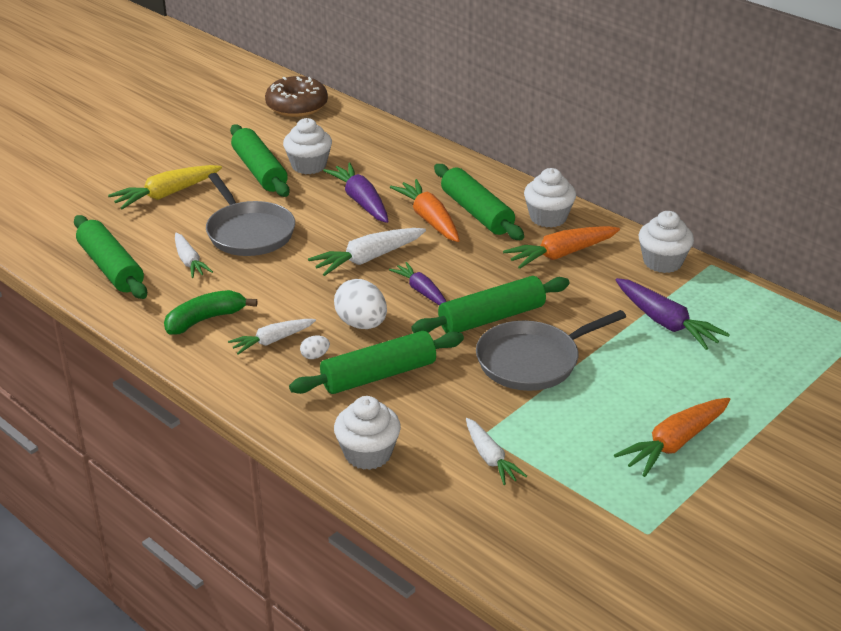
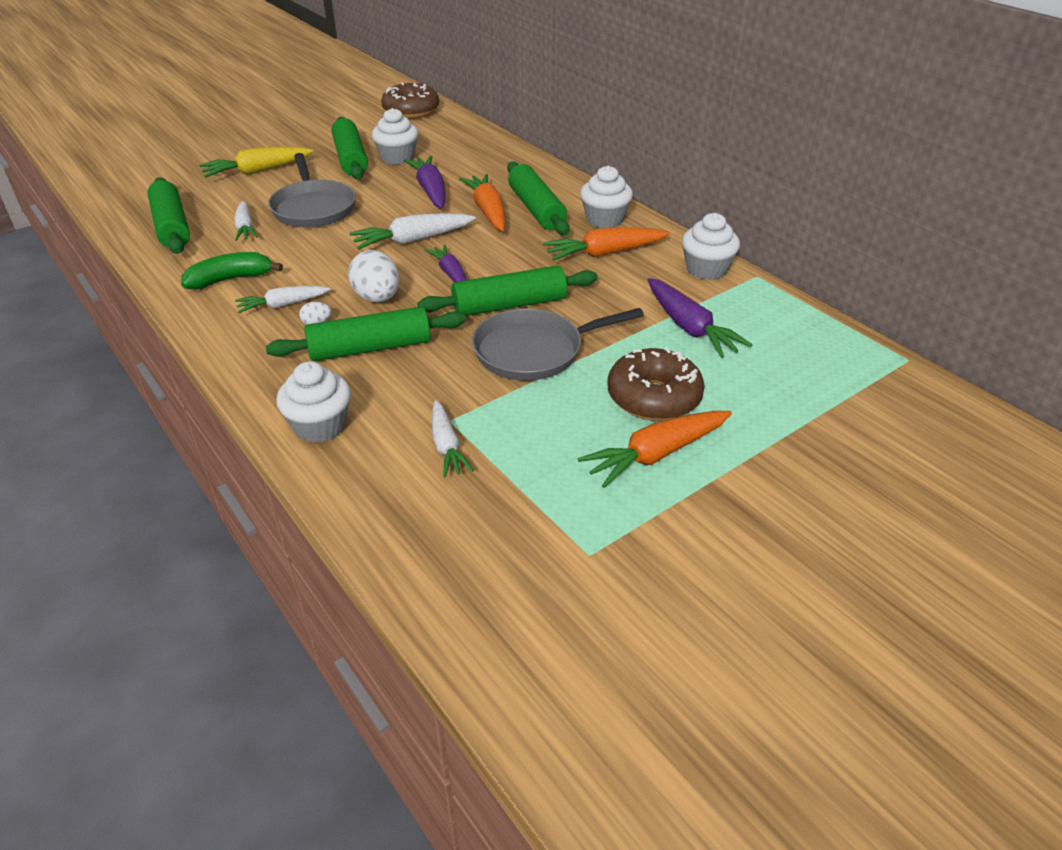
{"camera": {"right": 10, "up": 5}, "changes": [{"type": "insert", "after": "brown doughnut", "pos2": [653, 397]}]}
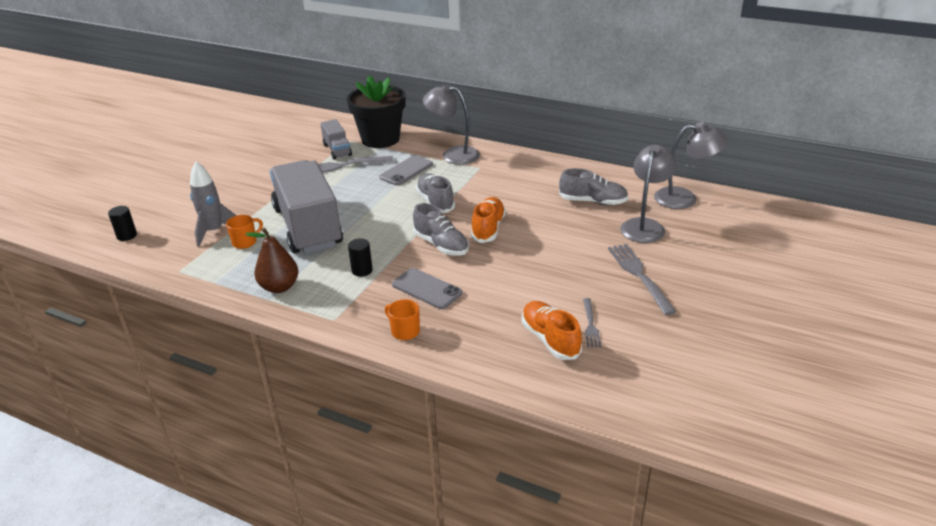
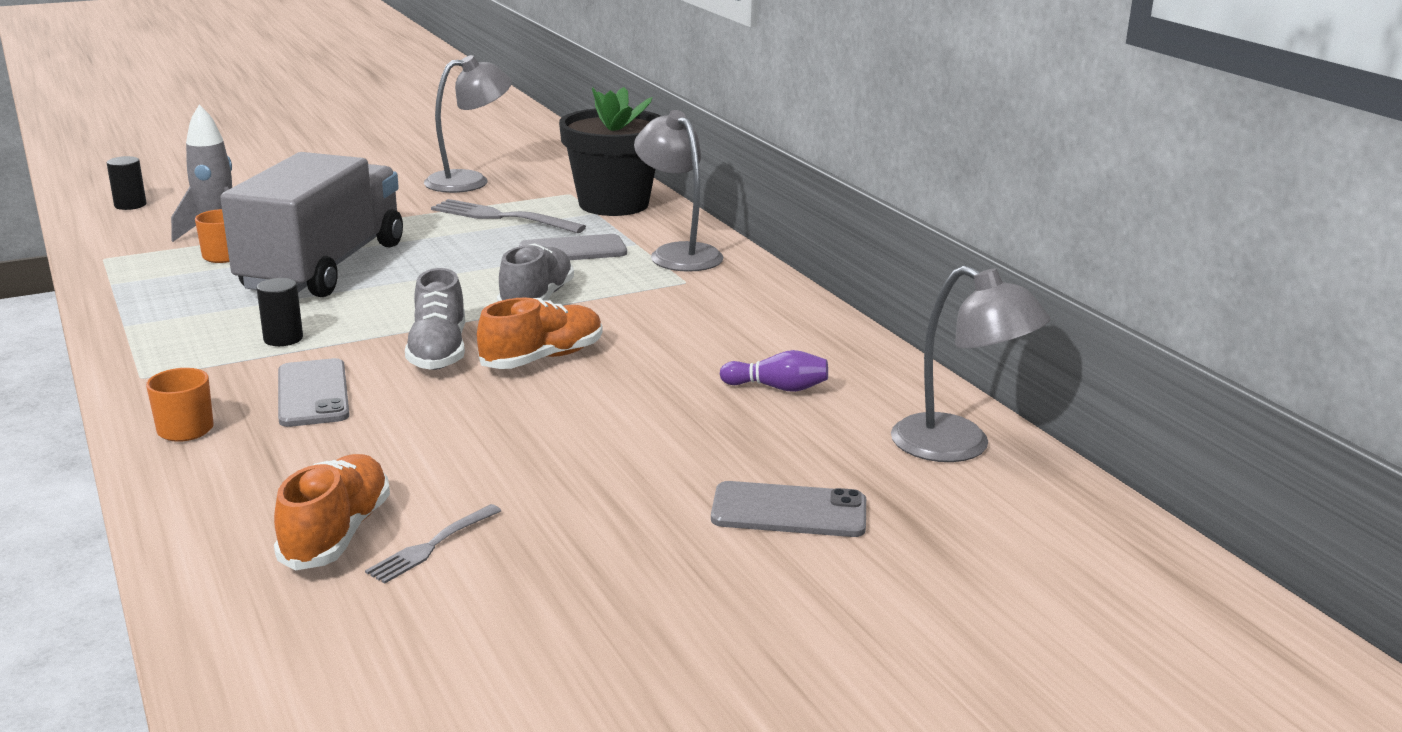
{"camera": {"right": 35, "up": -10}, "changes": [{"type": "delete", "before": "brown toy pear", "pos1": [279, 287]}, {"type": "delete", "before": "ash-grey toy truck", "pos1": [337, 150]}, {"type": "delete", "before": "ash-grey dinner fork", "pos1": [639, 275]}, {"type": "insert", "after": "ash-grey mobile phone", "pos2": [789, 511]}, {"type": "move", "before": "ash-grey reading lamp", "pos1": [645, 226], "pos2": [469, 181]}, {"type": "replace", "before": "ash-grey sneaker", "after": "royal purple bowling pin", "pos1": [593, 201], "pos2": [778, 388]}]}
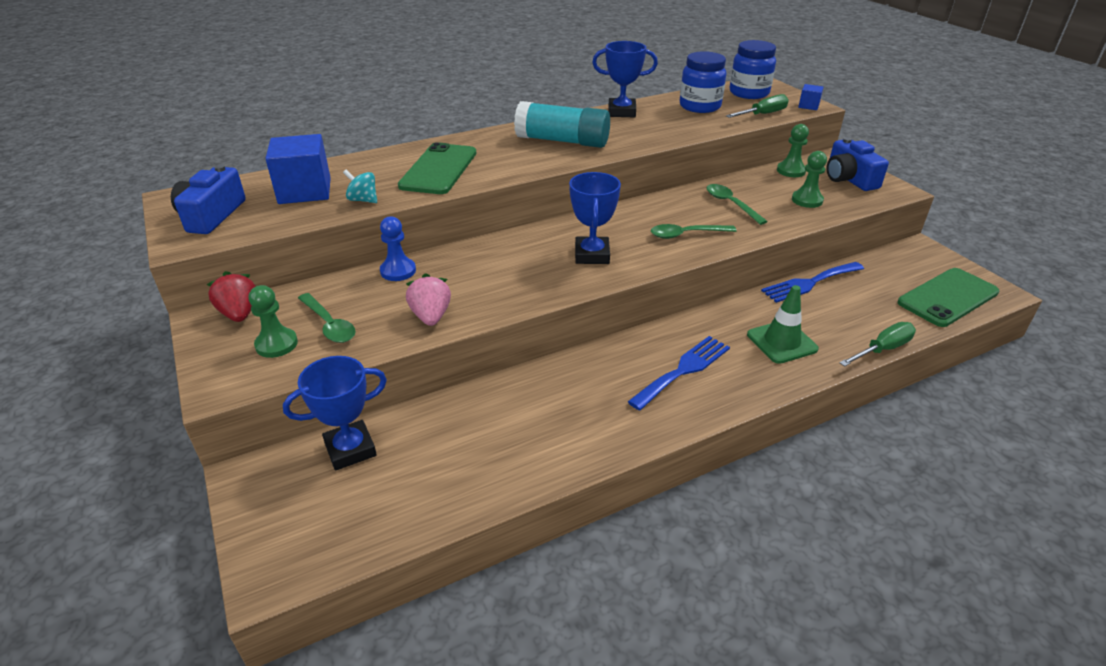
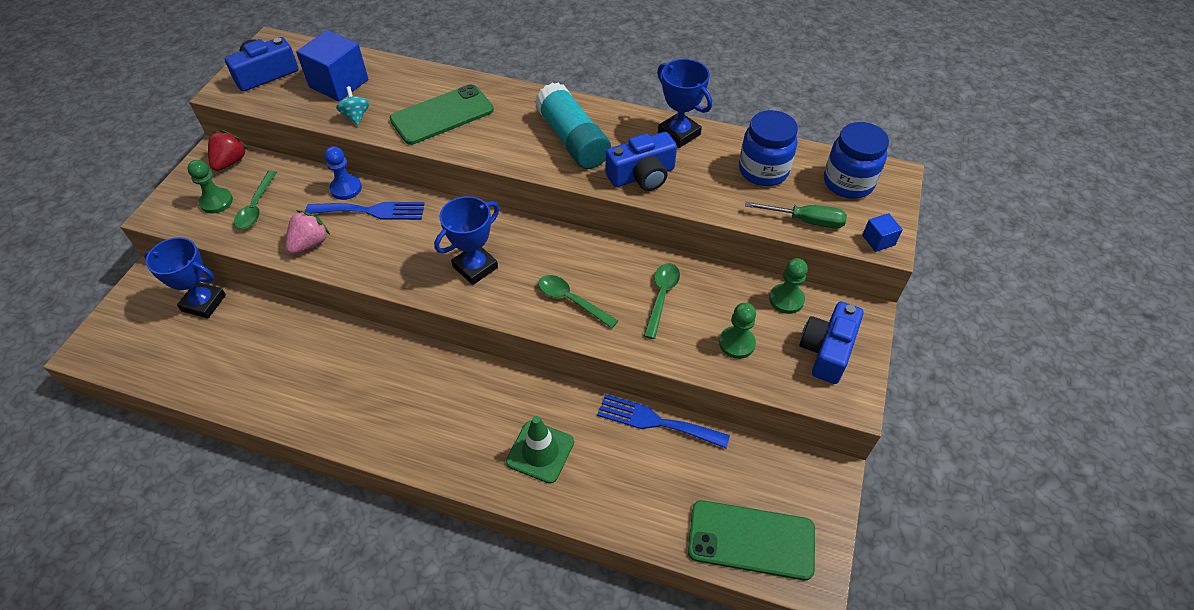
{"camera": {"right": 45, "up": 15}, "changes": [{"type": "delete", "before": "leaf-green hand screwdriver", "pos1": [882, 349]}, {"type": "insert", "after": "royal blue camera", "pos2": [642, 175]}, {"type": "move", "before": "royal blue dinner fork", "pos1": [683, 370], "pos2": [371, 211]}]}
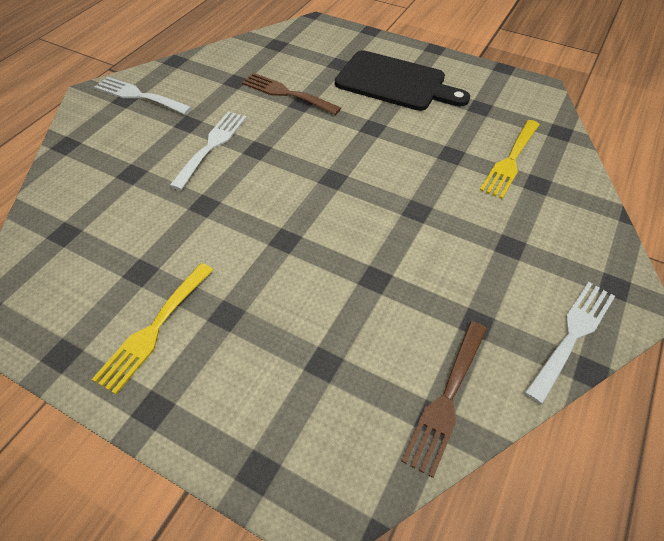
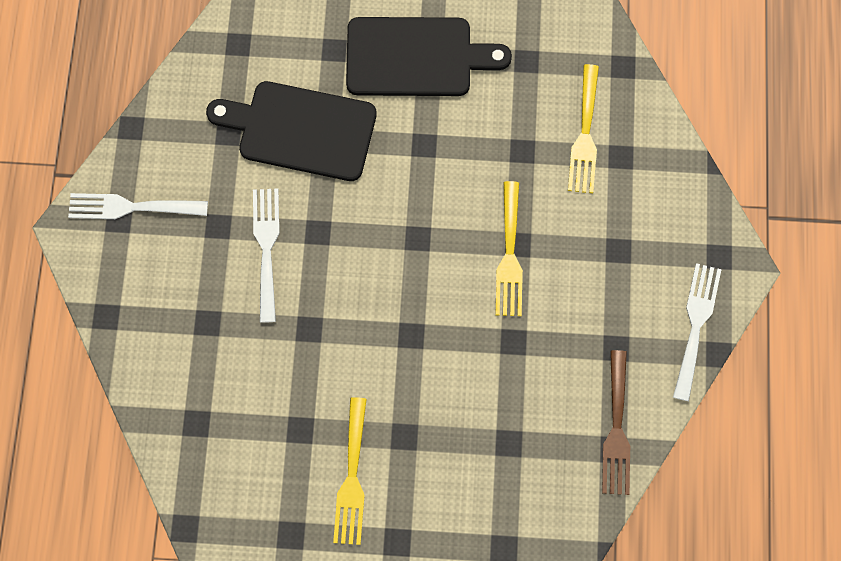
{"camera": {"right": -25, "up": 20}, "changes": [{"type": "insert", "after": "bright yellow dinner fork", "pos2": [509, 255]}, {"type": "replace", "before": "brown dinner fork", "after": "ebony chopping board", "pos1": [286, 93], "pos2": [300, 130]}]}
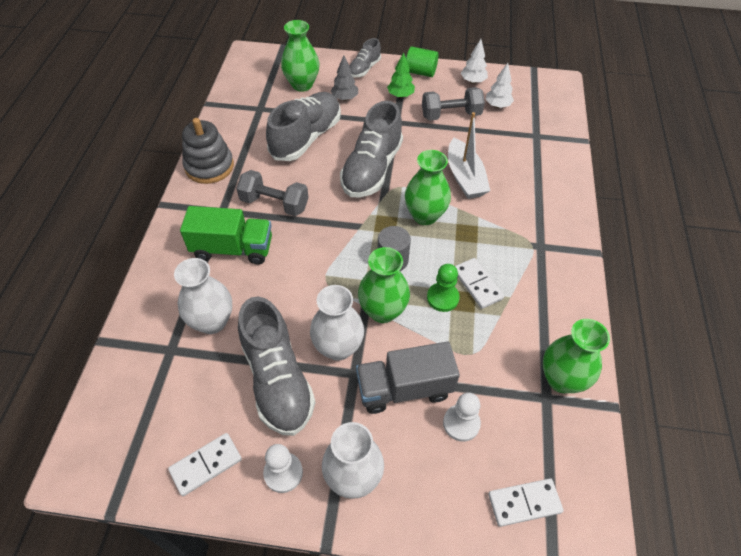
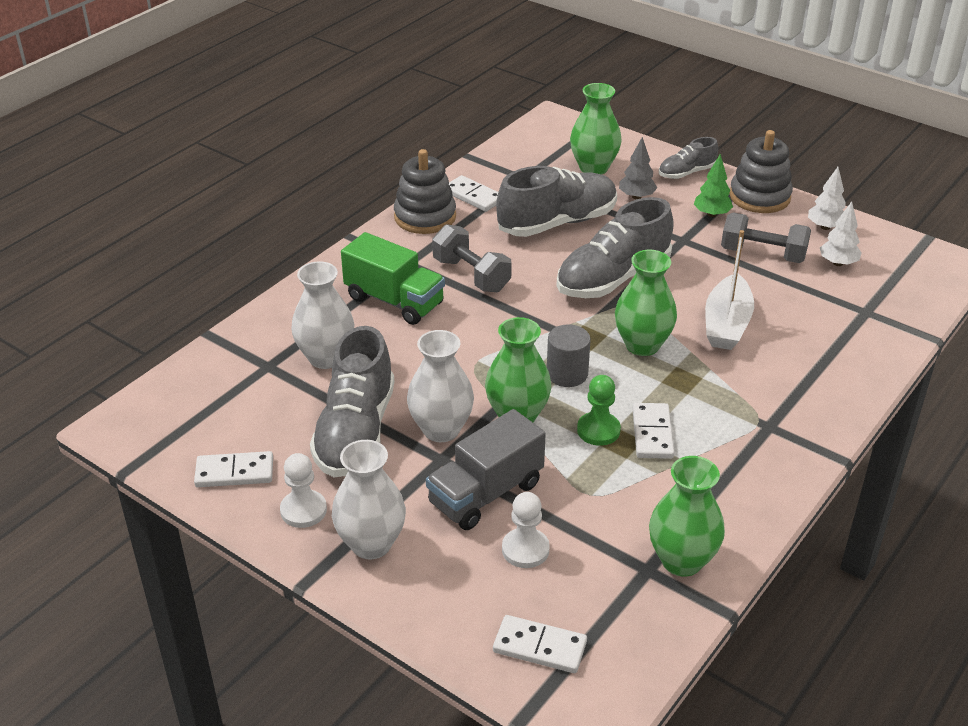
{"camera": {"right": 30, "up": -15}, "changes": [{"type": "insert", "after": "white domino tile", "pos2": [473, 196]}, {"type": "replace", "before": "leaf-green solid cylinder", "after": "ash-grey stacking toy", "pos1": [420, 72], "pos2": [759, 197]}, {"type": "rotate", "before": "ash-grey toy truck", "pos1": [404, 388], "pos2": [486, 493], "turn": -60}]}
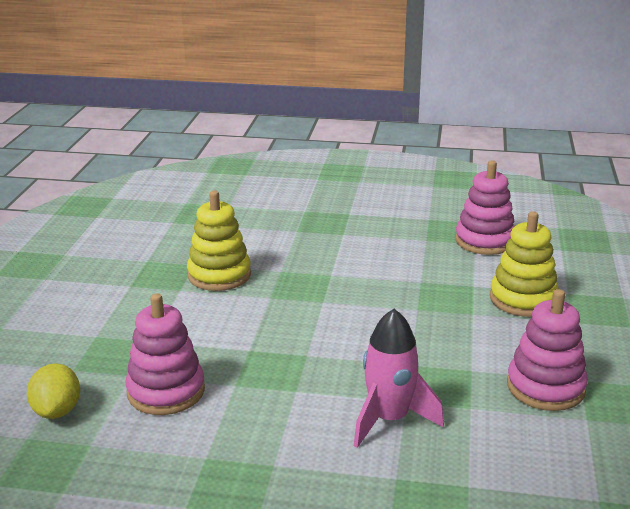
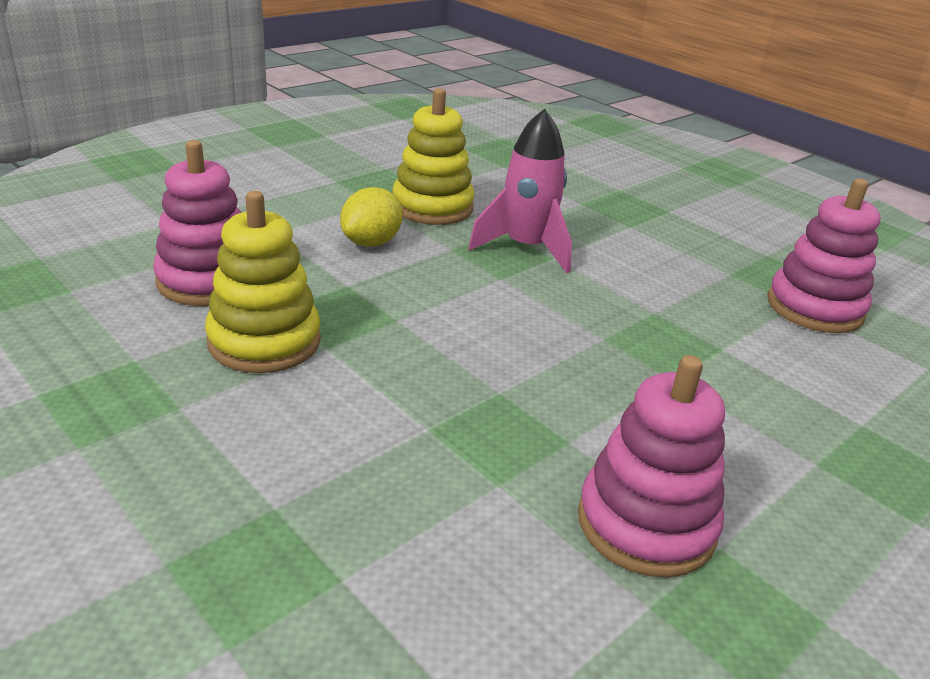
{"camera": {"right": 35, "up": 5}, "changes": [{"type": "move", "before": "bright yellow lemon", "pos1": [57, 411], "pos2": [371, 243]}, {"type": "move", "before": "pink rocket", "pos1": [389, 419], "pos2": [525, 248]}, {"type": "move", "before": "bright yellow stacking toy", "pos1": [523, 299], "pos2": [264, 341]}]}
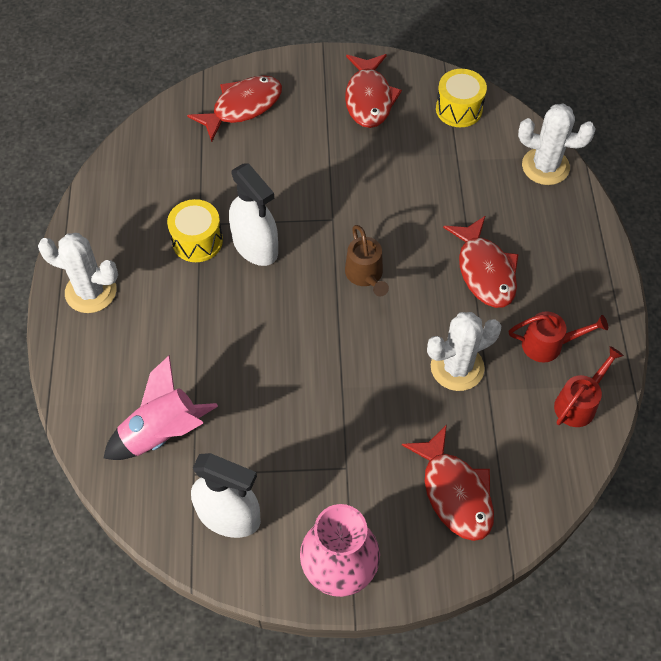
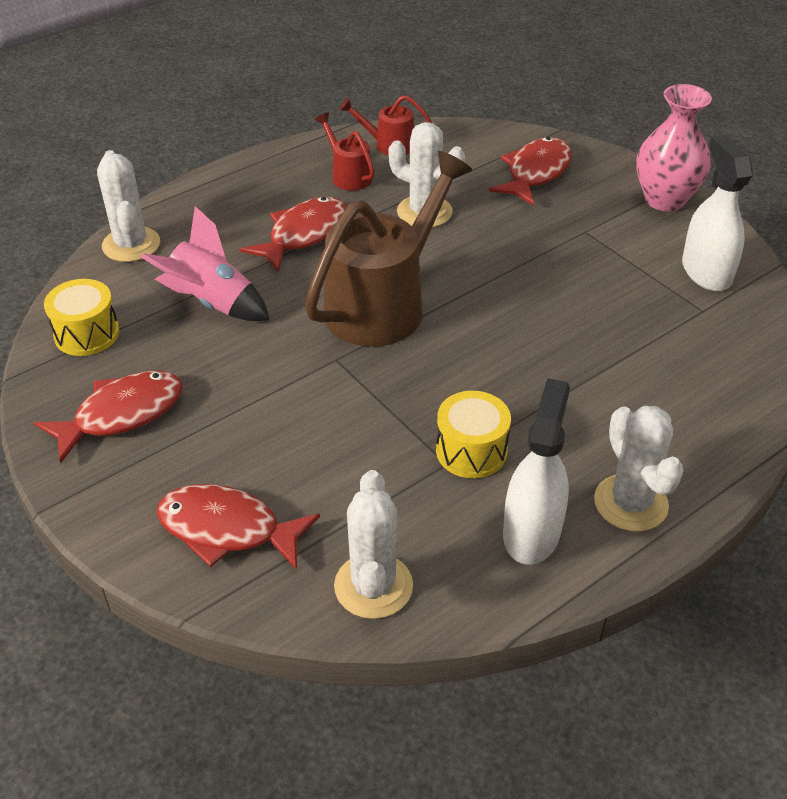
{"camera": {"right": -125, "up": -15}, "changes": [{"type": "insert", "after": "white saguaro cactus", "pos2": [373, 586]}, {"type": "move", "before": "pink rocket", "pos1": [162, 433], "pos2": [212, 303]}, {"type": "move", "before": "white sprayer", "pos1": [255, 246], "pos2": [531, 532]}, {"type": "resize", "before": "brown sprinkling can", "pos1": [365, 276], "pos2": [385, 303], "scale": 2.14}]}
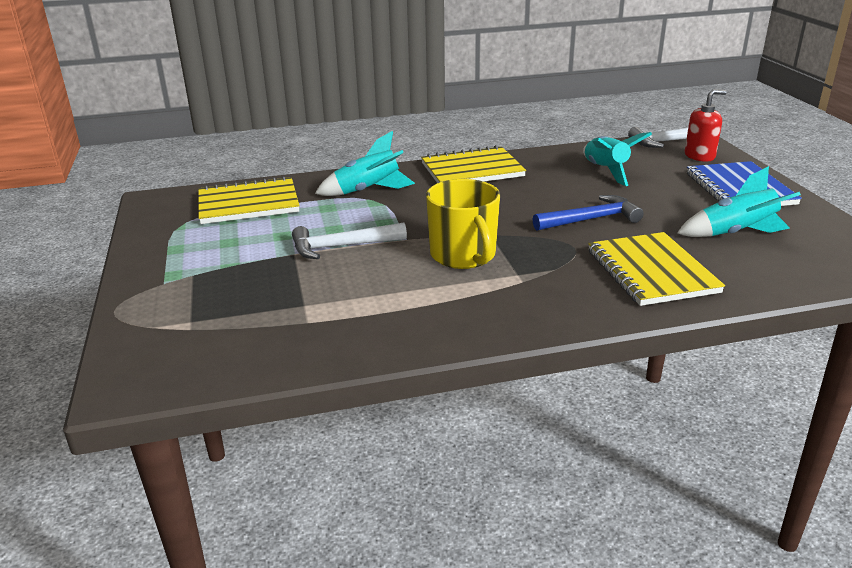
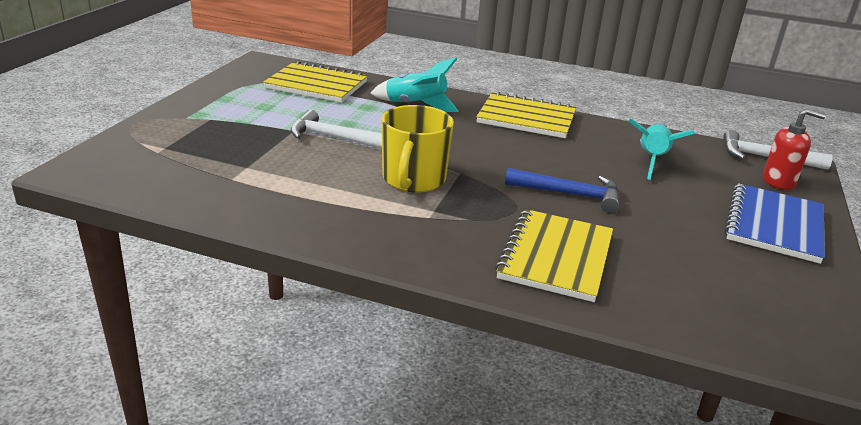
{"camera": {"right": 30, "up": 0}, "changes": [{"type": "delete", "before": "turquoise rocket", "pos1": [736, 233]}]}
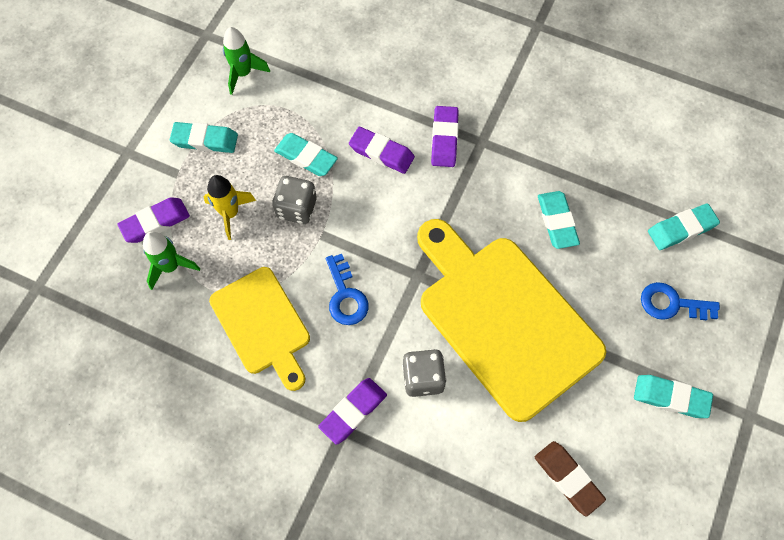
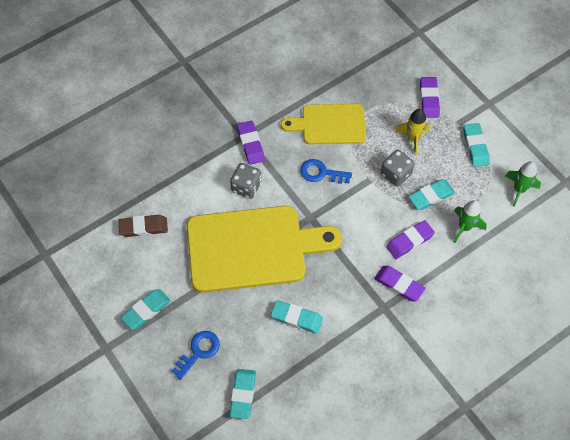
{"camera": {"right": 120, "up": -5}, "changes": [{"type": "move", "before": "leaf-green rocket", "pos1": [170, 266], "pos2": [464, 227]}, {"type": "rotate", "before": "turquoise eraser", "pos1": [205, 140], "pos2": [475, 147], "turn": -45}]}
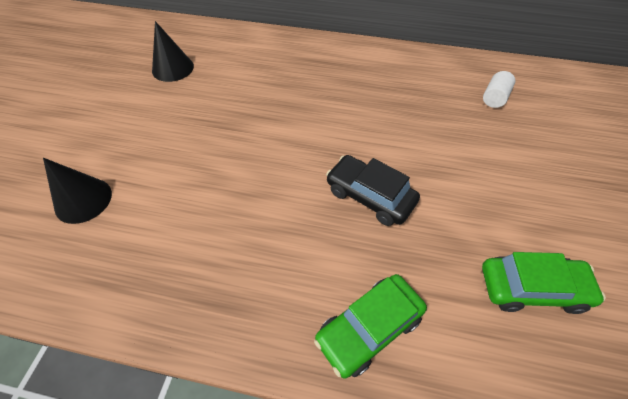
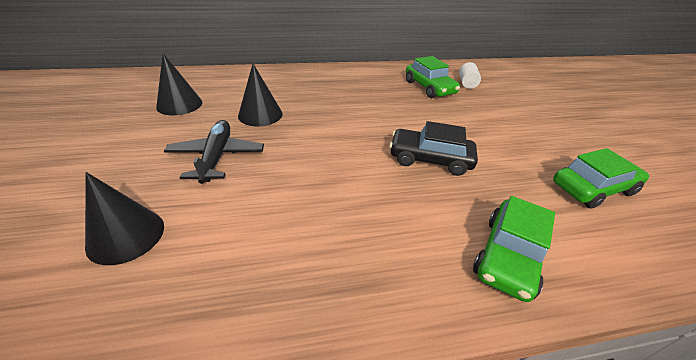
{"camera": {"right": -25, "up": -15}, "changes": [{"type": "insert", "after": "ebony aeroplane", "pos2": [217, 157]}, {"type": "insert", "after": "ebony cone", "pos2": [260, 114]}, {"type": "insert", "after": "leaf-green toy car", "pos2": [429, 88]}]}
